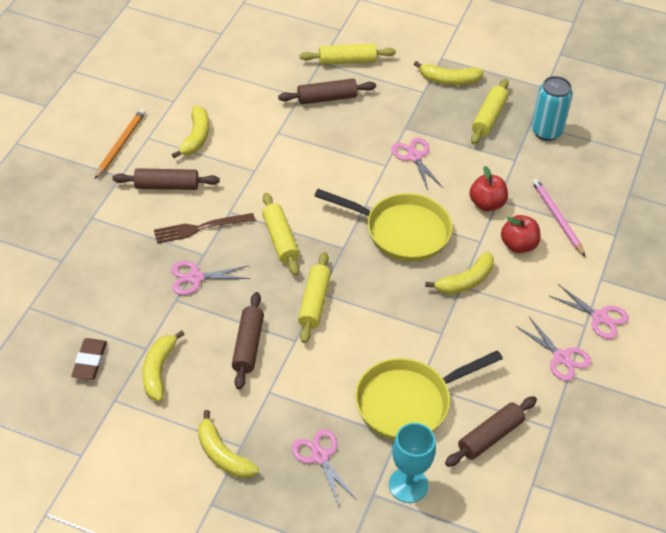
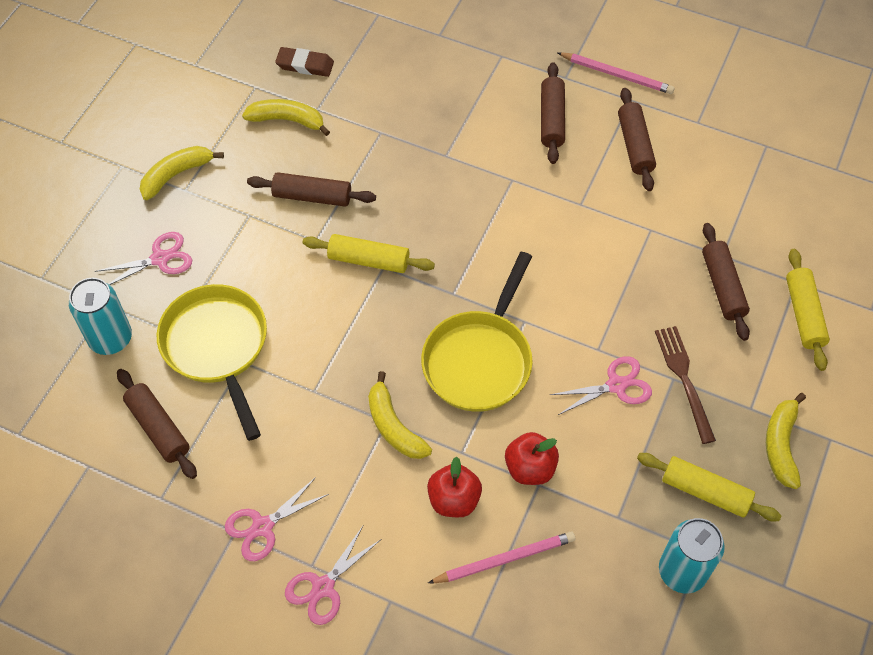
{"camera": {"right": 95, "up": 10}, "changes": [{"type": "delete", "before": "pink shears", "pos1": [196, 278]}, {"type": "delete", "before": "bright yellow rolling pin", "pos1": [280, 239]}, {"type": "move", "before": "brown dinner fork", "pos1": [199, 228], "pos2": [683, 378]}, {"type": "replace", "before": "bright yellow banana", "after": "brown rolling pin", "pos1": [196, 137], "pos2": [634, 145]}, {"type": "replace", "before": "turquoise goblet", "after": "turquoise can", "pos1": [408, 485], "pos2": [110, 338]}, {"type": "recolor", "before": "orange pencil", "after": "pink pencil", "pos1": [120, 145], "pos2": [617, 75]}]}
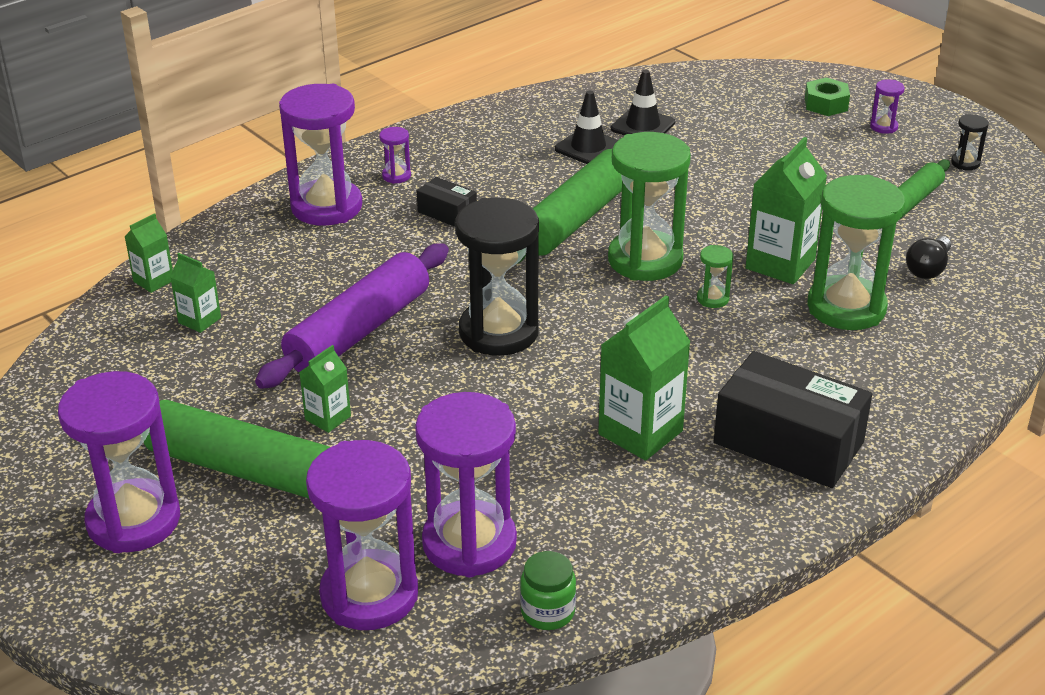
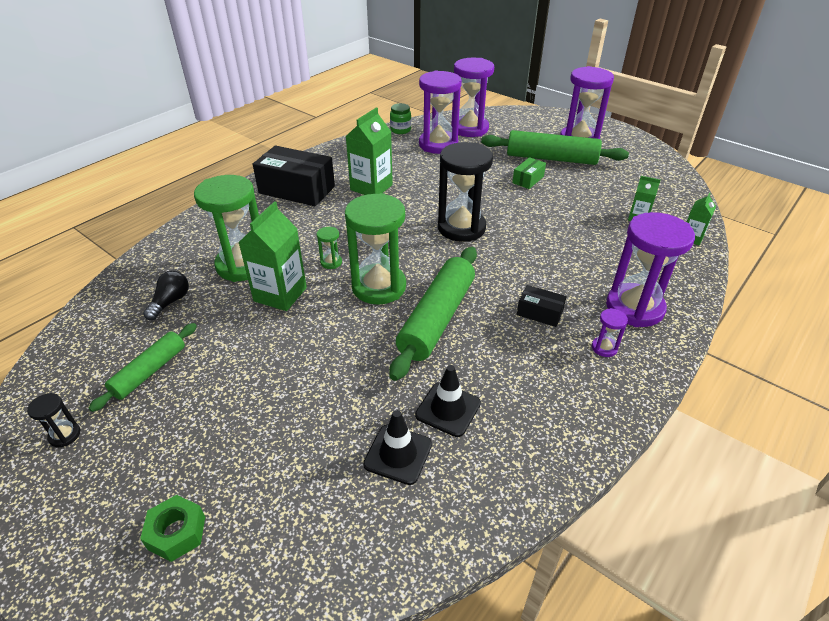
{"camera": {"right": 170, "up": 5}, "changes": [{"type": "delete", "before": "royal purple rolling pin", "pos1": [358, 331]}, {"type": "delete", "before": "royal purple sandglass", "pos1": [883, 127]}, {"type": "replace", "before": "leaf-green carton", "after": "leaf-green box", "pos1": [328, 418], "pos2": [528, 180]}]}
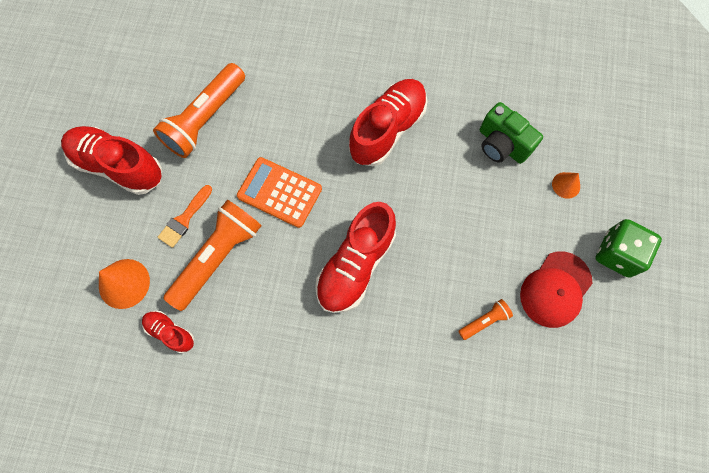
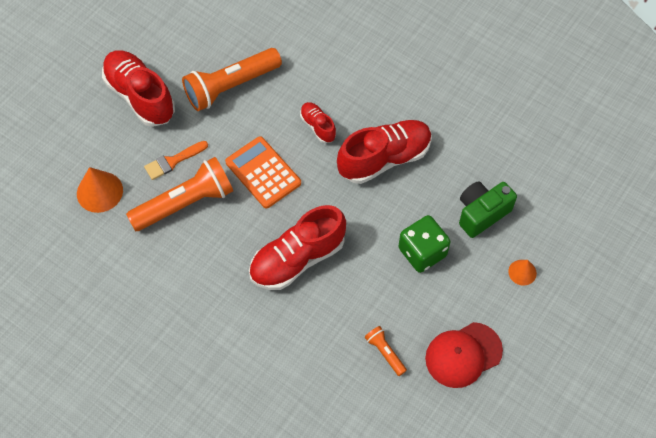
{"camera": {"right": 25, "up": -10}, "changes": [{"type": "move", "before": "red sneaker", "pos1": [170, 332], "pos2": [318, 126]}, {"type": "move", "before": "leaf-green game die", "pos1": [617, 254], "pos2": [422, 252]}, {"type": "rotate", "before": "orange torch", "pos1": [484, 321], "pos2": [385, 352], "turn": -120}, {"type": "rotate", "before": "leaf-green camera", "pos1": [502, 145], "pos2": [481, 213], "turn": 75}]}
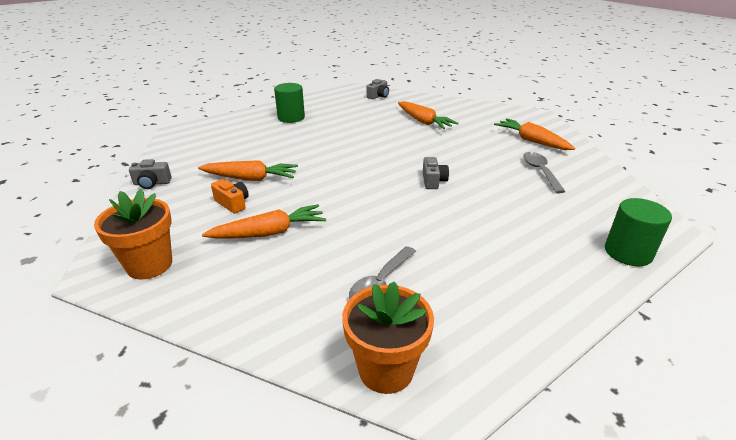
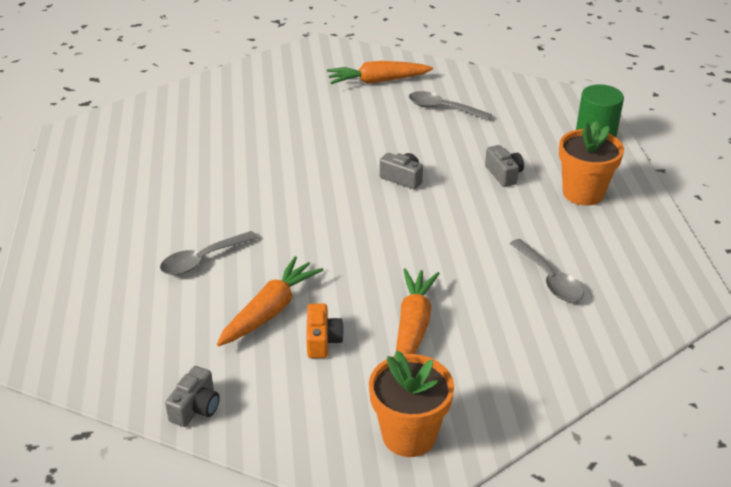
{"camera": {"right": -60, "up": 5}, "changes": [{"type": "delete", "before": "leaf-green solid cylinder", "pos1": [291, 118]}, {"type": "delete", "before": "orange root vegetable", "pos1": [423, 121]}, {"type": "insert", "after": "ash-grey teaspoon", "pos2": [202, 260]}, {"type": "move", "before": "orange flower pot", "pos1": [386, 369], "pos2": [583, 193]}, {"type": "move", "before": "ash-grey camera", "pos1": [378, 96], "pos2": [504, 174]}, {"type": "rotate", "before": "orange camera", "pos1": [233, 203], "pos2": [322, 340], "turn": 105}]}
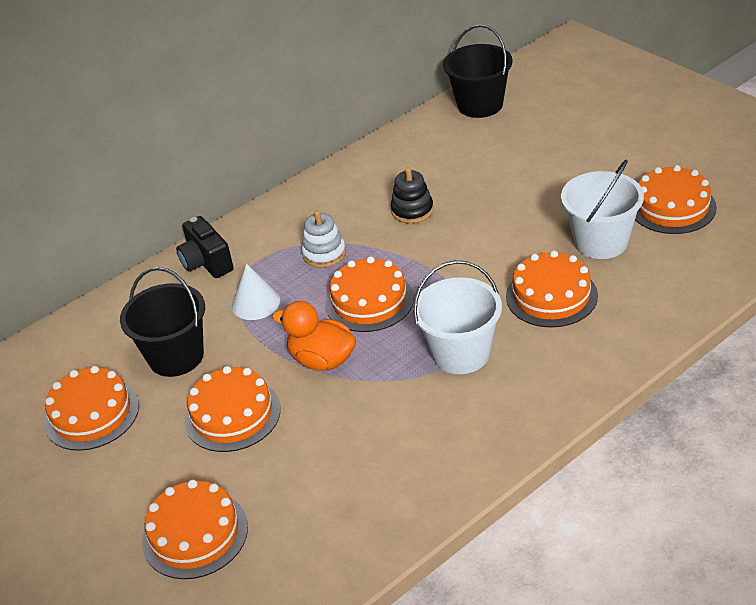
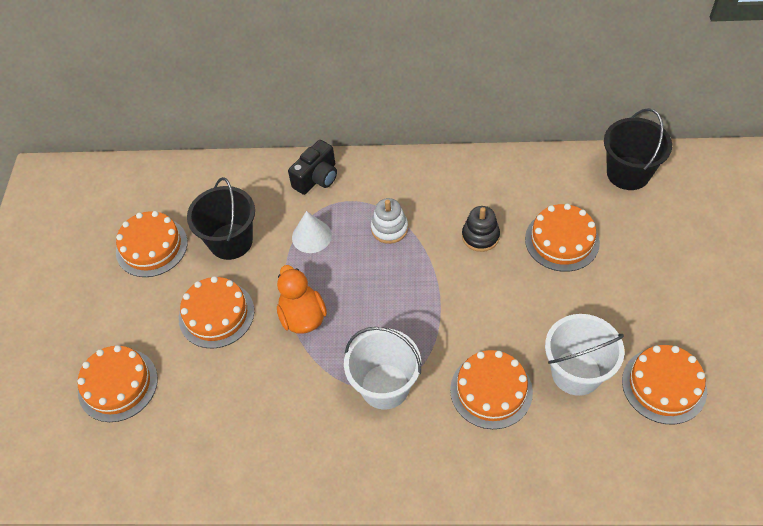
{"camera": {"right": 40, "up": 15}, "changes": [{"type": "move", "before": "orange layer cake", "pos1": [369, 301], "pos2": [562, 240]}, {"type": "rotate", "before": "ebony camera", "pos1": [206, 262], "pos2": [317, 178], "turn": -150}]}
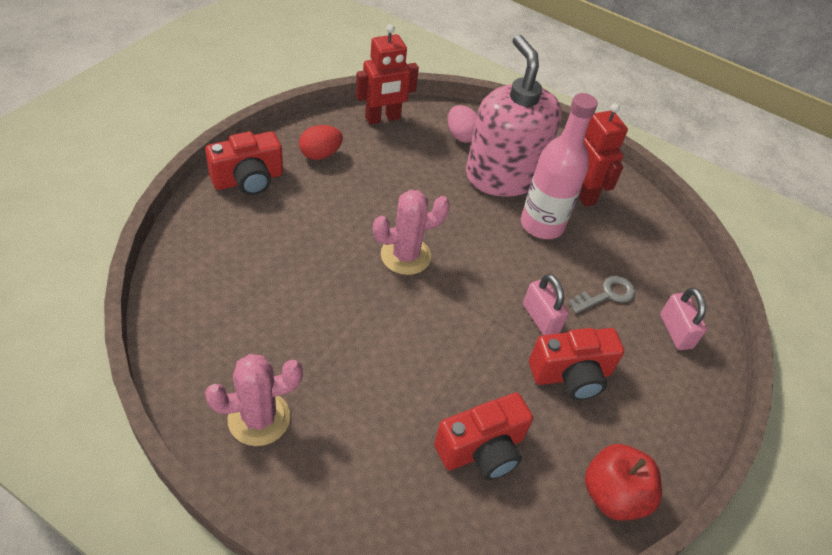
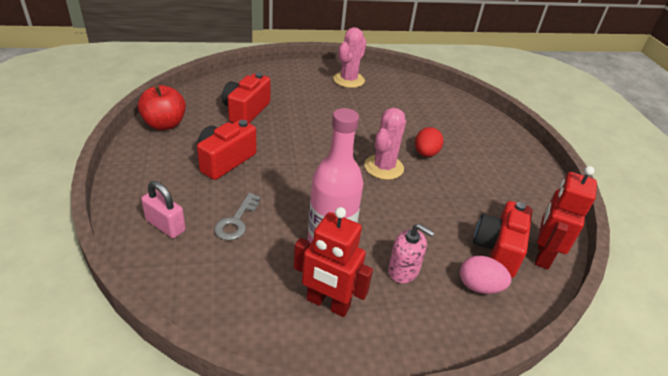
{"camera": {"right": 140, "up": -10}, "changes": [{"type": "delete", "before": "pink lock", "pos1": [540, 318]}, {"type": "move", "before": "red camera", "pos1": [248, 179], "pos2": [498, 250]}, {"type": "move", "before": "red toy egg", "pos1": [320, 154], "pos2": [425, 153]}, {"type": "resize", "before": "pink pump bottle", "pos1": [503, 175], "pos2": [403, 270], "scale": 0.43}]}
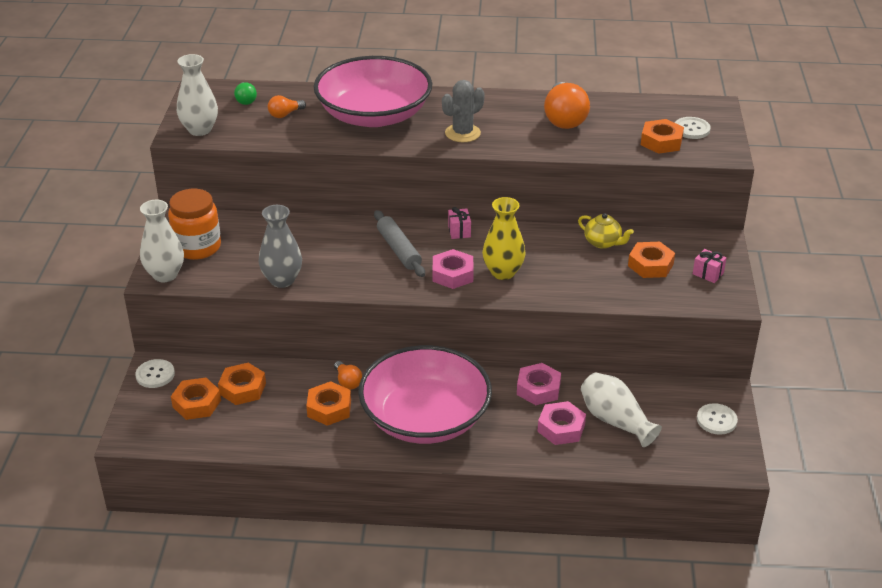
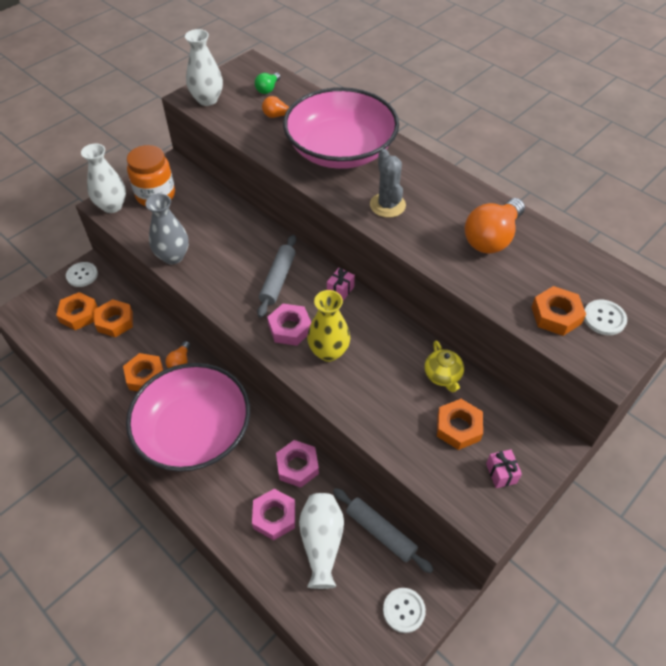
{"camera": {"right": 40, "up": 15}, "changes": [{"type": "insert", "after": "ash-grey rolling pin", "pos2": [381, 532]}, {"type": "rotate", "before": "ash-grey saguaro cactus", "pos1": [462, 133], "pos2": [387, 205], "turn": 75}]}
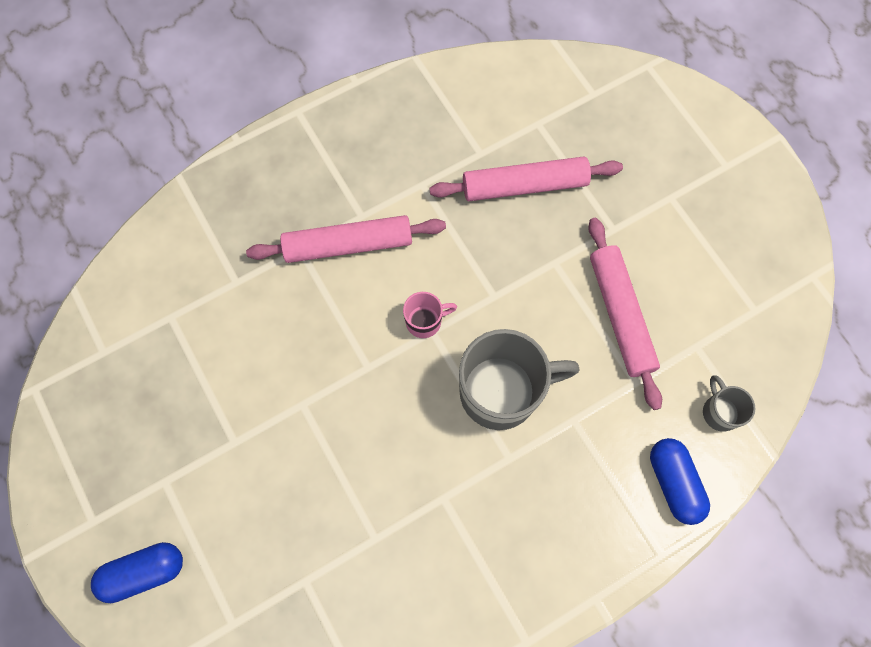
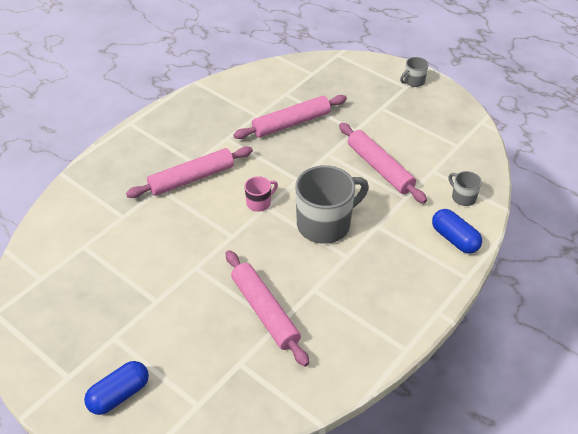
{"camera": {"right": -20, "up": -25}, "changes": [{"type": "insert", "after": "pink rolling pin", "pos2": [264, 312]}, {"type": "insert", "after": "ash-grey tea mug", "pos2": [413, 81]}]}
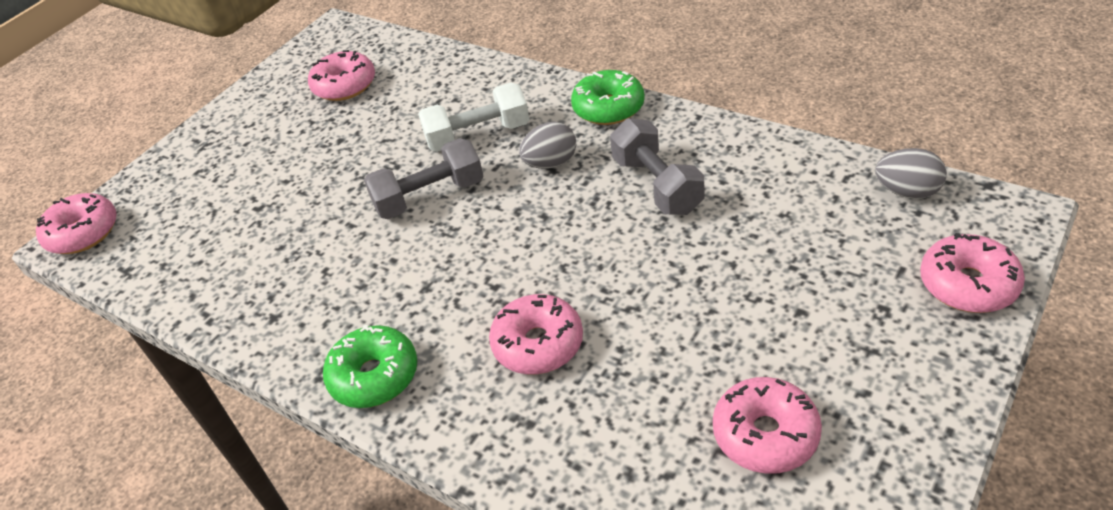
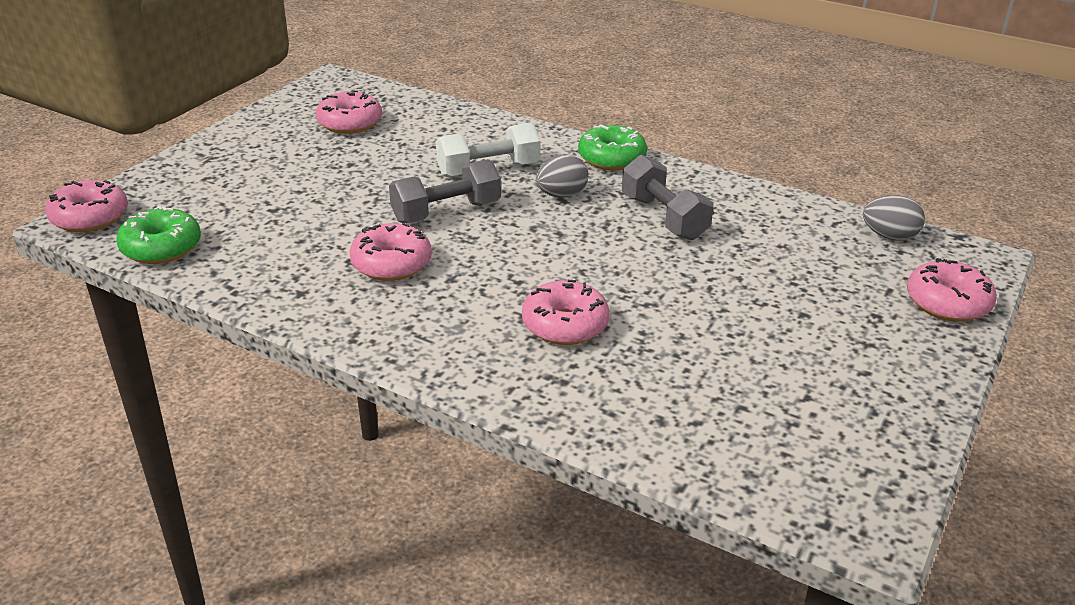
{"camera": {"right": -10, "up": -10}, "changes": [{"type": "move", "before": "leaf-green doughnut", "pos1": [374, 376], "pos2": [161, 248]}, {"type": "move", "before": "pink doughnut", "pos1": [765, 434], "pos2": [391, 264]}]}
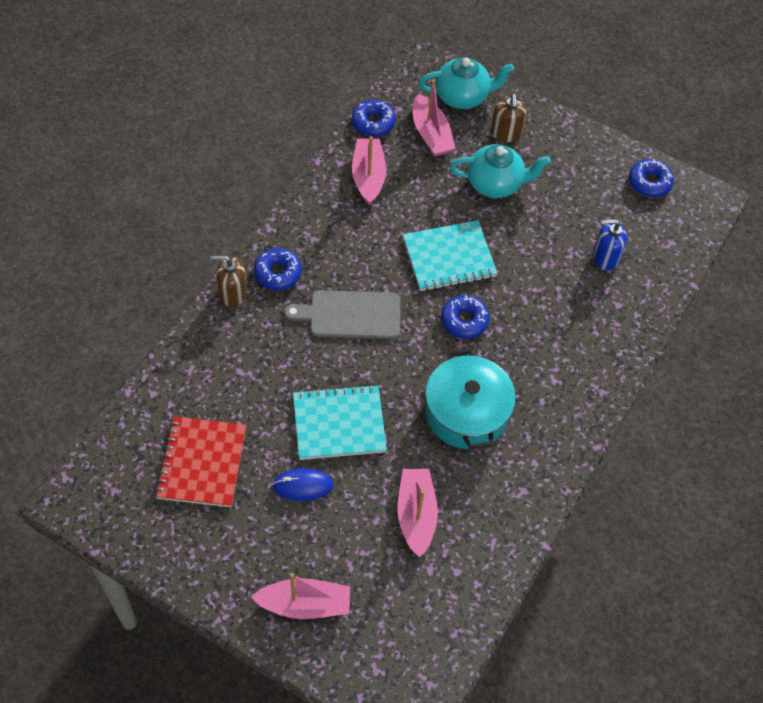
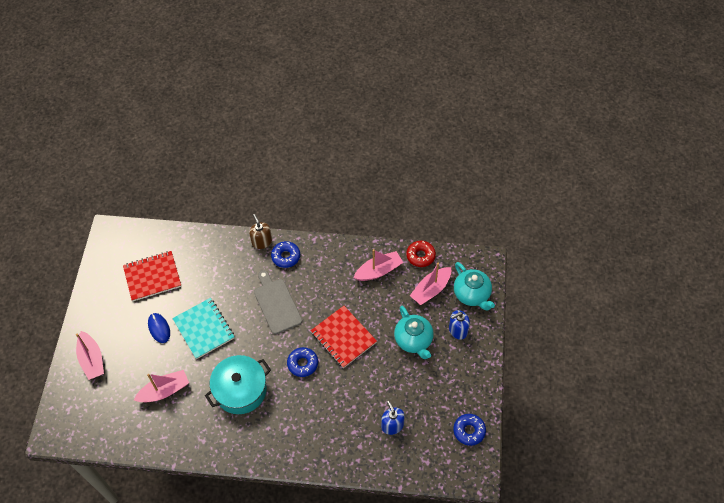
{"camera": {"right": 70, "up": 0}, "changes": [{"type": "recolor", "before": "royal blue doughnut", "after": "red doughnut", "pos1": [373, 123], "pos2": [420, 256]}, {"type": "recolor", "before": "turquoise notebook", "after": "red notebook", "pos1": [449, 258], "pos2": [343, 337]}, {"type": "recolor", "before": "brown pump bottle", "after": "royal blue pump bottle", "pos1": [506, 133], "pos2": [458, 330]}]}
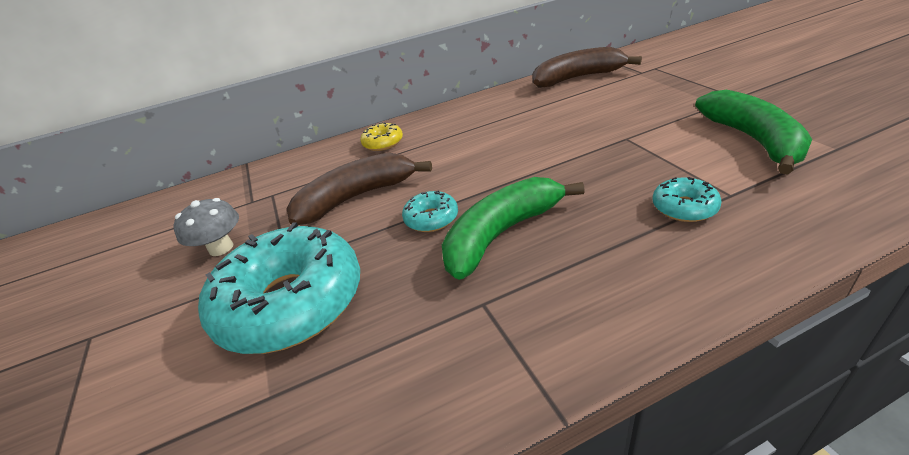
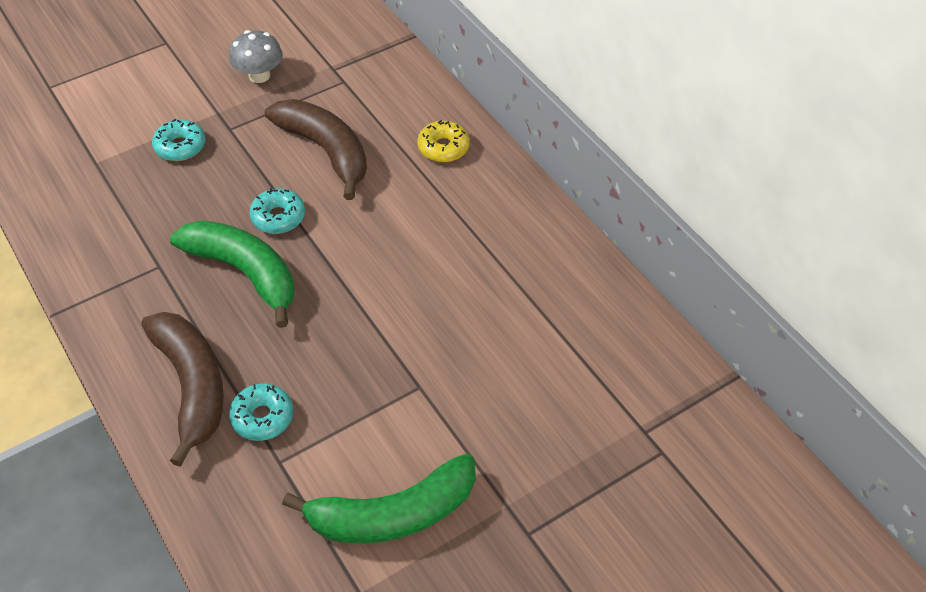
{"camera": {"right": 75, "up": 15}, "changes": [{"type": "move", "before": "brown banana", "pos1": [577, 78], "pos2": [192, 386]}, {"type": "resize", "before": "turquoise doughnut", "pos1": [291, 303], "pos2": [180, 146], "scale": 0.43}]}
